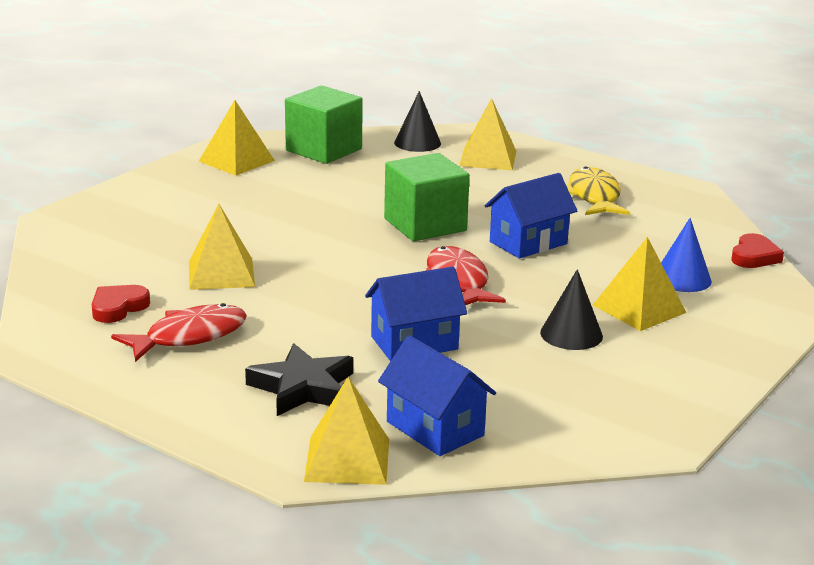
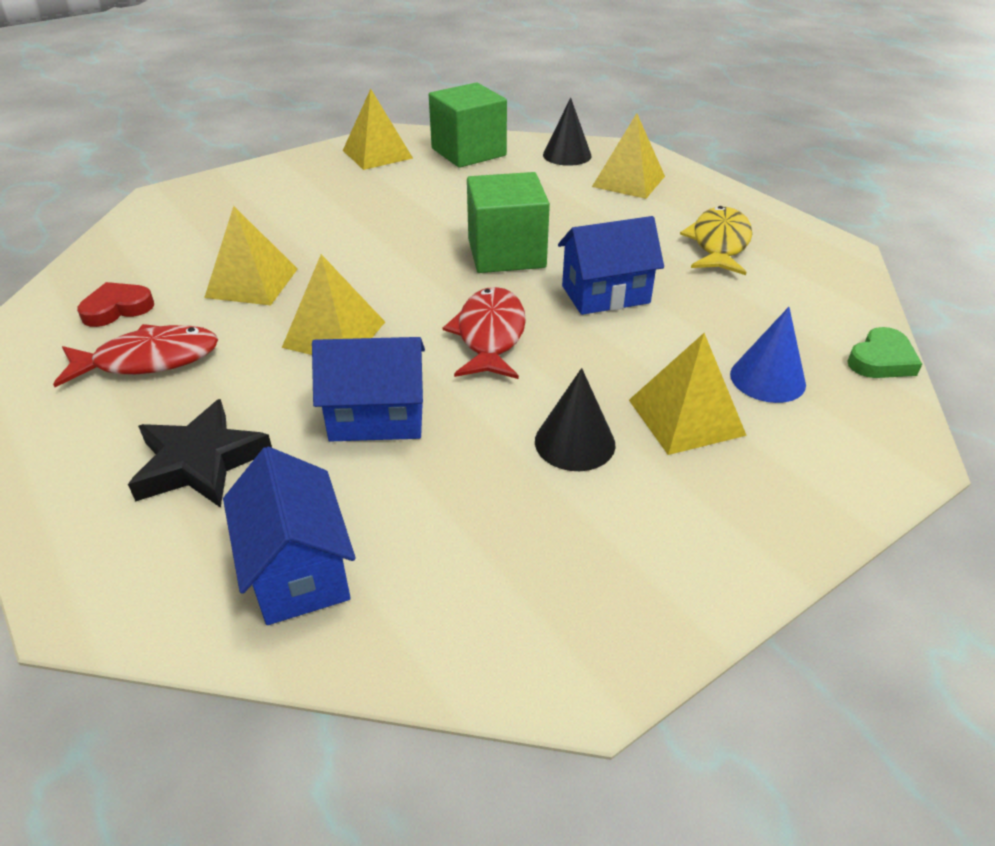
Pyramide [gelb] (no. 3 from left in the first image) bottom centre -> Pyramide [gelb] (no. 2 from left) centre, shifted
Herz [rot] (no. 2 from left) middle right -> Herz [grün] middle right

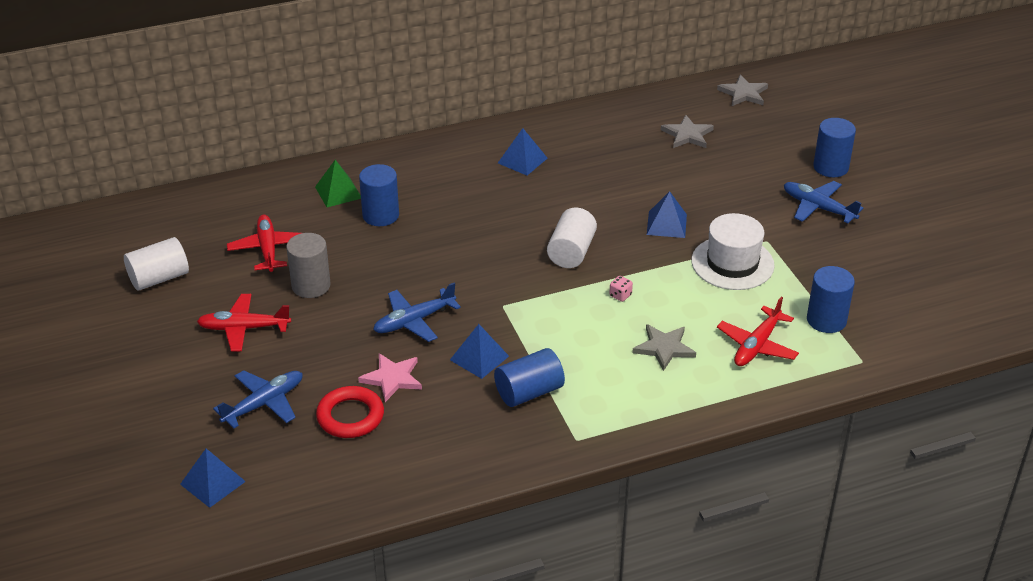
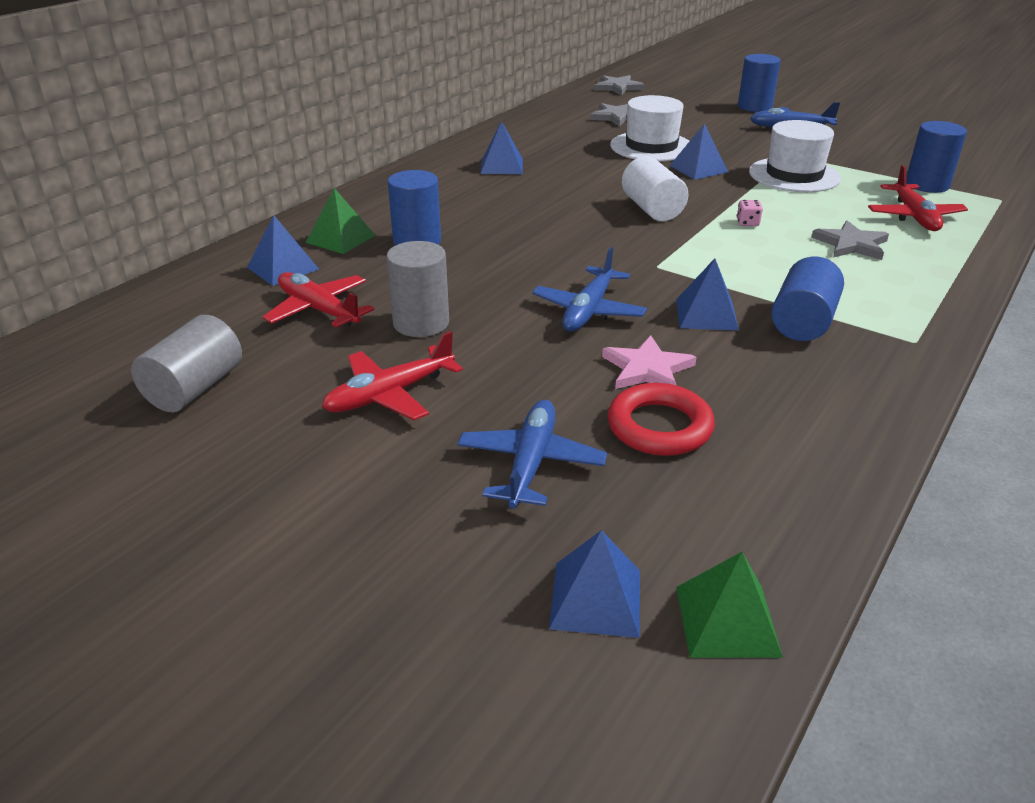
Vollzylinder [weiß] (no. 1 from left) middle left -> Vollzylinder [grau] (no. 1 from left) middle left
none -> Pyramide [blau] (no. 1 from left) top left
none -> Hut [weiß] (no. 1 from left) top centre
none -> Pyramide [grün] (no. 2 from left) bottom right

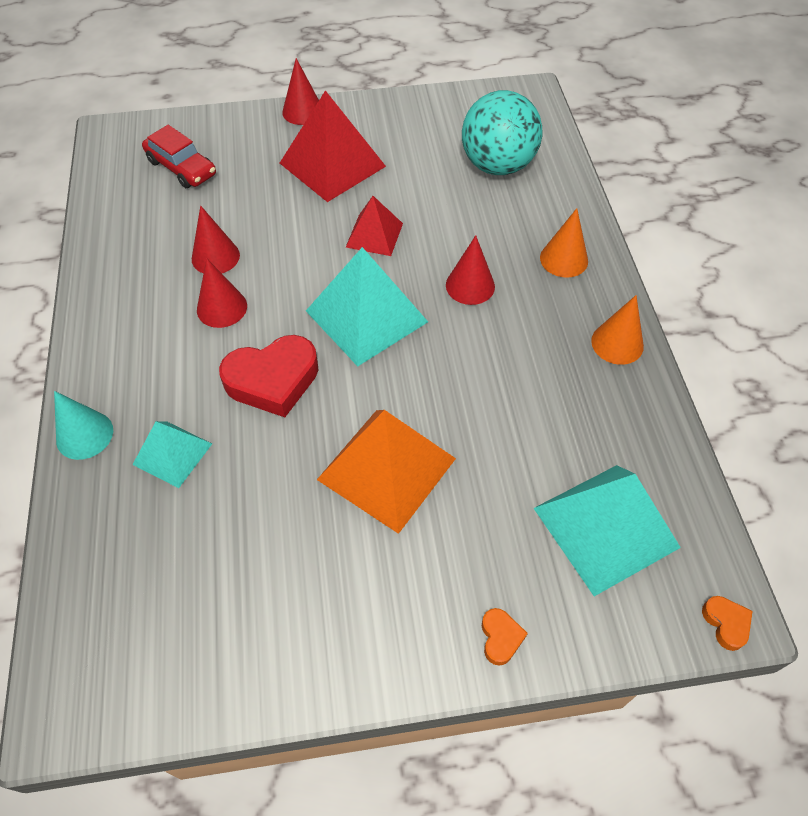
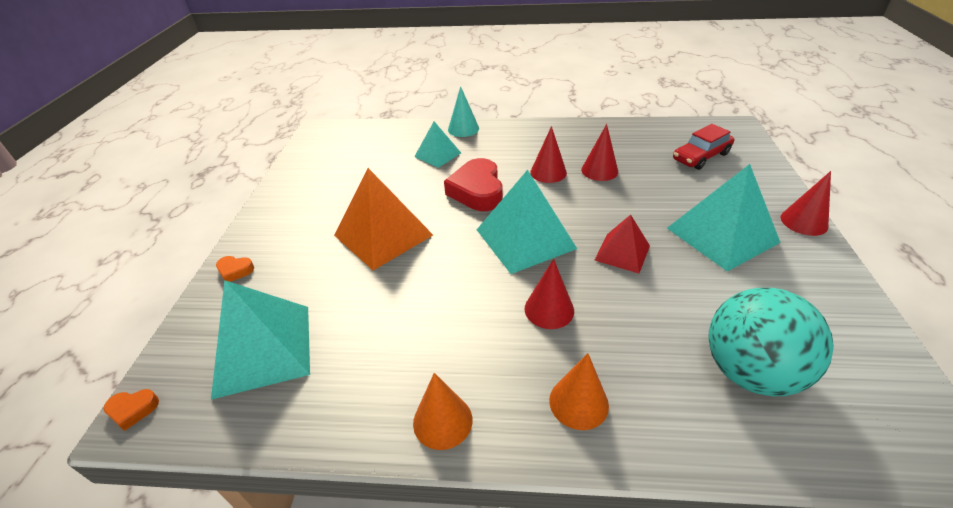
Pyramide [rot] (no. 1 from left) top centre -> Pyramide [türkis] (no. 4 from left) middle right

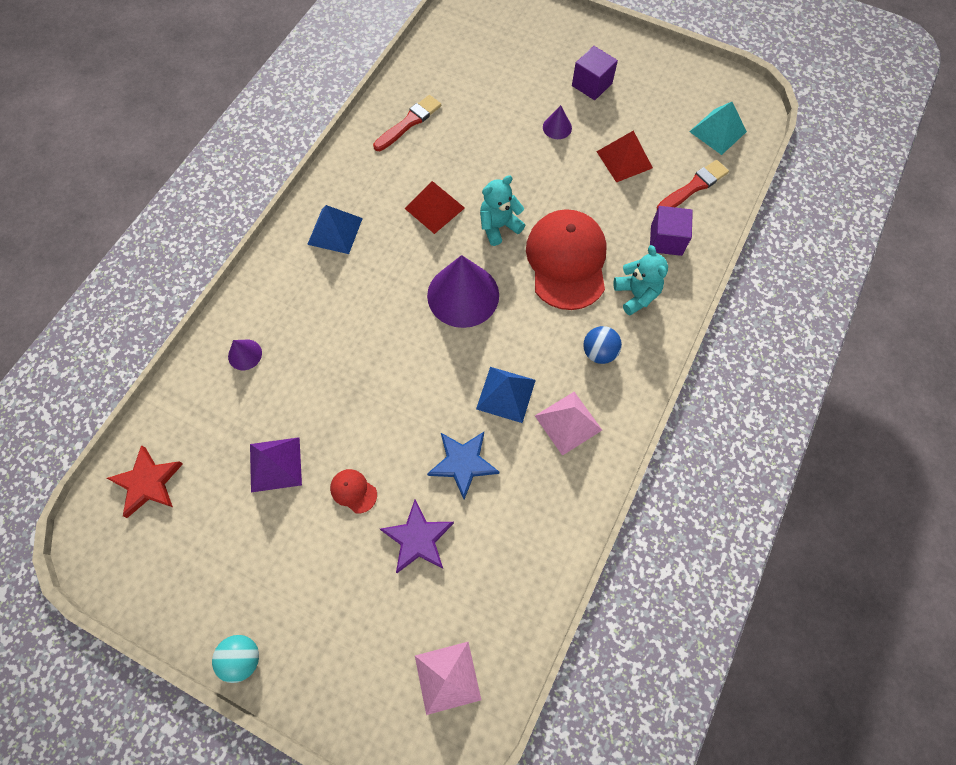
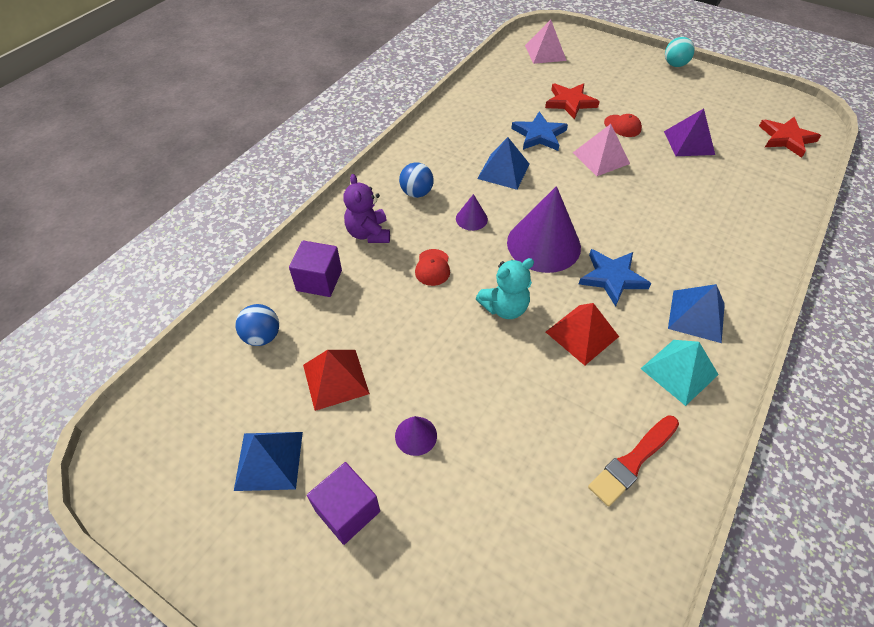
Kegel [lila] (no. 1 from left in the first image) middle left -> Kegel [lila] (no. 2 from left) centre, shifted
Stern [lila] bottom centre -> Stern [rot] (no. 1 from left) top centre
Kappe [rot] (no. 2 from left in the first image) centre -> Kappe [rot] (no. 1 from left) centre, x0.40
Pyramide [rosa] (no. 2 from left) centre -> Pyramide [rosa] (no. 2 from left) top right, shifted
Teddybär [türkis] (no. 2 from left) middle right -> Teddybär [lila] top centre
Pinsel [rot] (no. 2 from left) top right -> Ball [blau] (no. 1 from left) middle left
Pyramide [türkis] top right -> Pyramide [türkis] middle right, shifted
none -> Pyramide [blau] (no. 1 from left) bottom left
none -> Stern [blau] (no. 2 from left) middle right

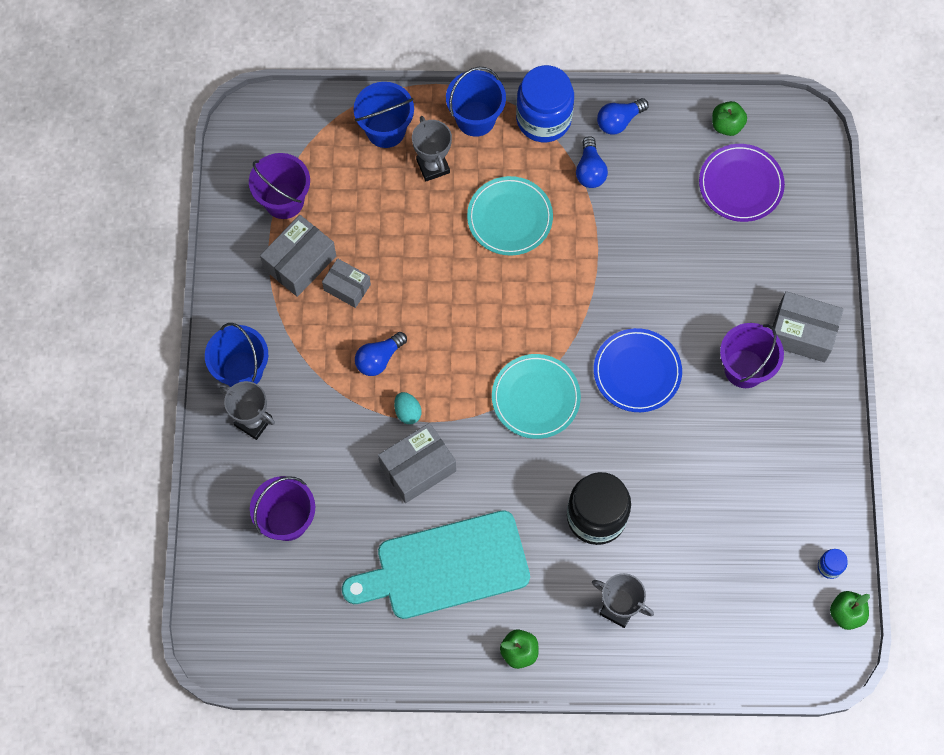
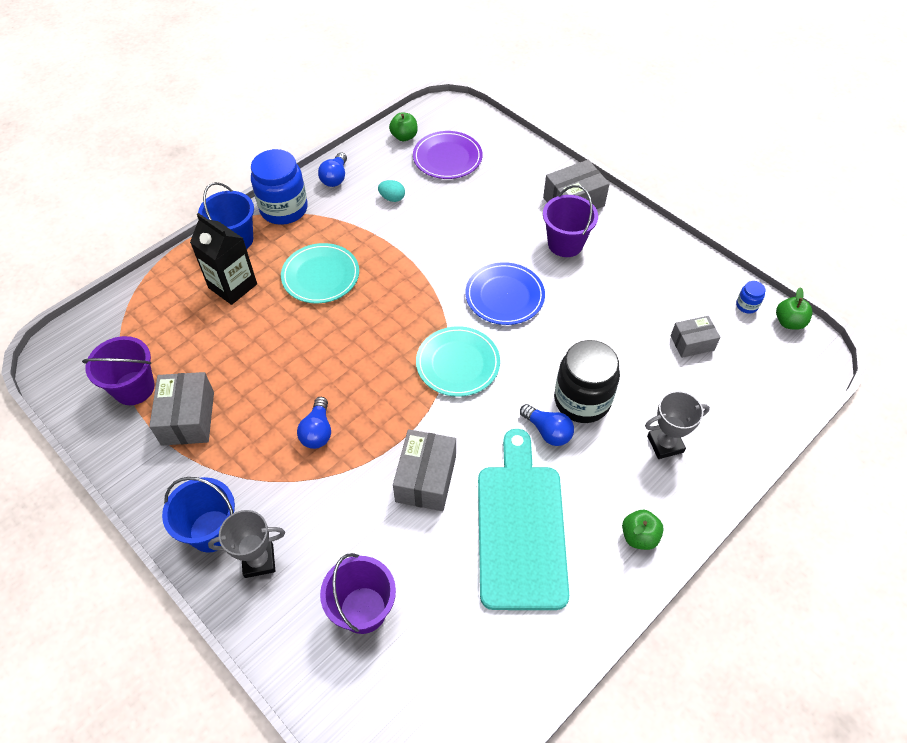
Schachtel [grau] (no. 2 from left in the first image) centre -> Schachtel [grau] (no. 4 from left) middle right, shifted
Schneidebrett [türkis] bottom centre, 150 degrees clockwise
Eimer [blau] (no. 2 from left) top centre -> none
Ei [türkis] centre -> Ei [türkis] top centre, shifted
Pokal [grau] (no. 2 from left) top centre -> Getränkekarton [schwarz] middle left
Glühbirne [blau] (no. 2 from left in the first image) top centre -> Glühbirne [blau] (no. 3 from left) centre, shifted

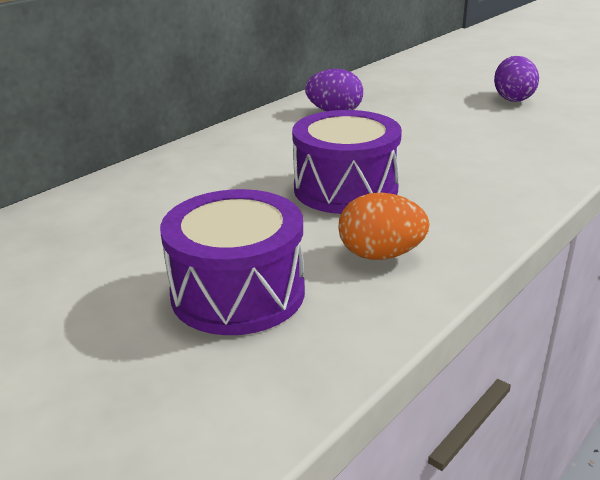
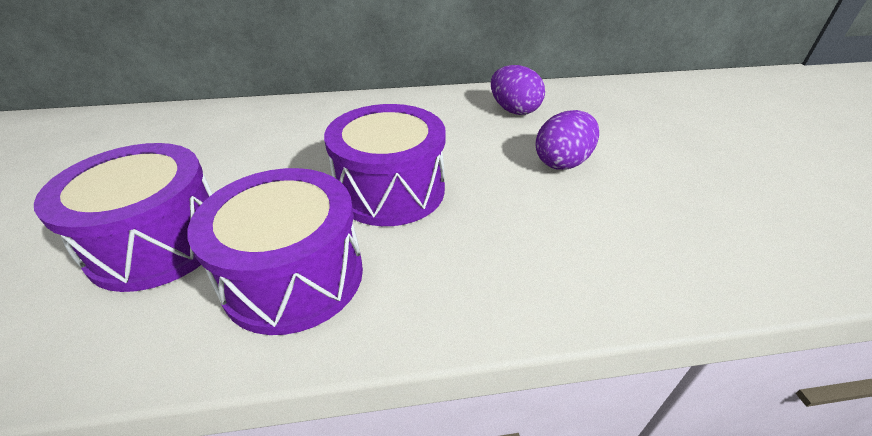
Ei [orange] centre -> Trommel [lila] (no. 2 from left) middle left
Ei [lila] (no. 2 from left) top right -> Ei [lila] (no. 2 from left) top centre, shifted

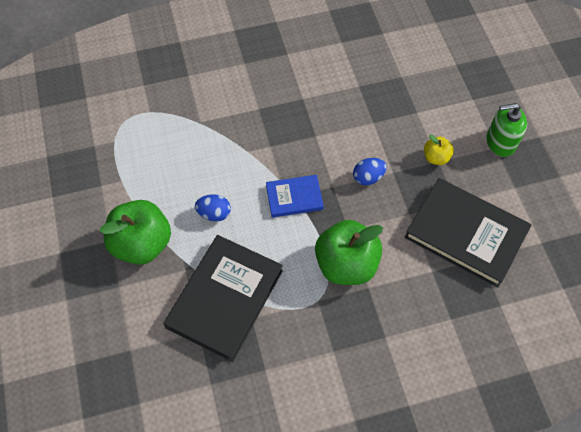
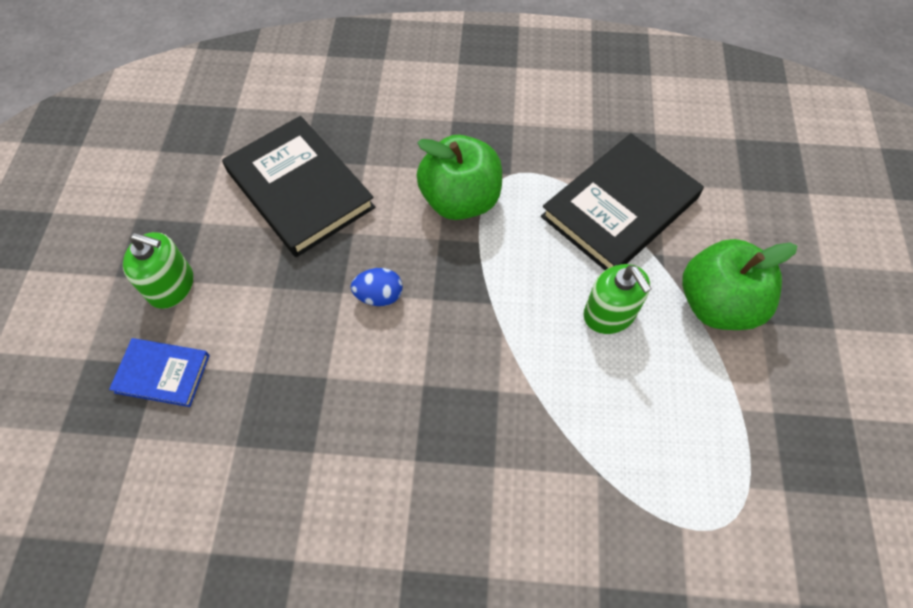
Ei [blau] (no. 1 from left) centre -> Seifenspender [grün] (no. 2 from left) middle right
Buch [blau] centre -> Buch [blau] middle left, shifted
Apfel [gelb] middle right -> none

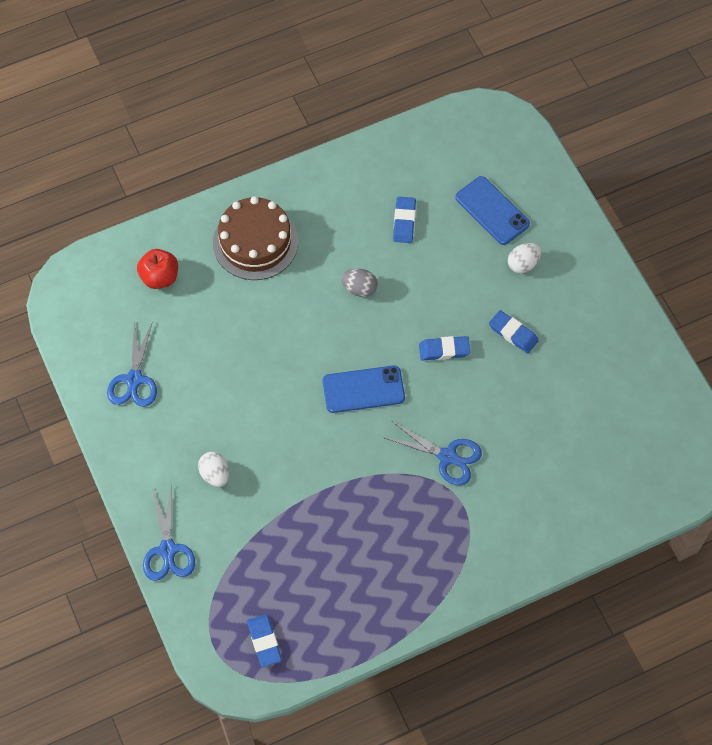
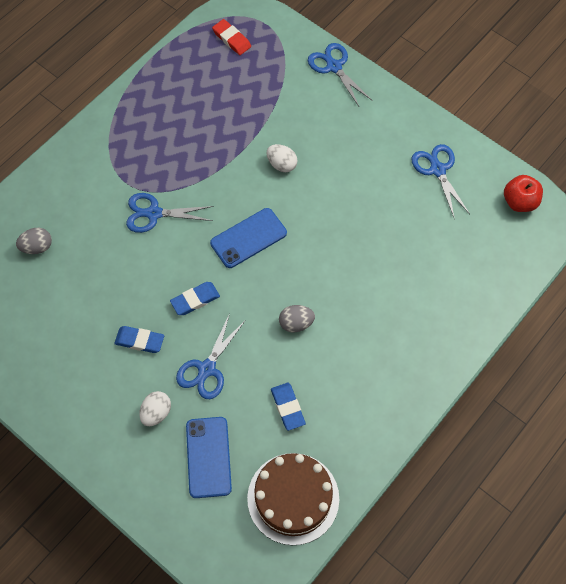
Apfel [rot] middle left -> Apfel [rot] top right, shifted
Ei [weiß] (no. 1 from left in the first image) middle left -> Ei [weiß] (no. 2 from left) top centre, shifted
Kuchen [braun] top centre -> Kuchen [braun] bottom centre, shifted
Radiergummi [blau] (no. 1 from left) bottom centre -> Radiergummi [rot] top centre
Handy [blau] (no. 2 from left in the first image) top right -> Handy [blau] (no. 1 from left) bottom centre, 60 degrees clockwise
none -> Ei [grau] (no. 1 from left) middle left
none -> Schere [blau] (no. 2 from left) centre

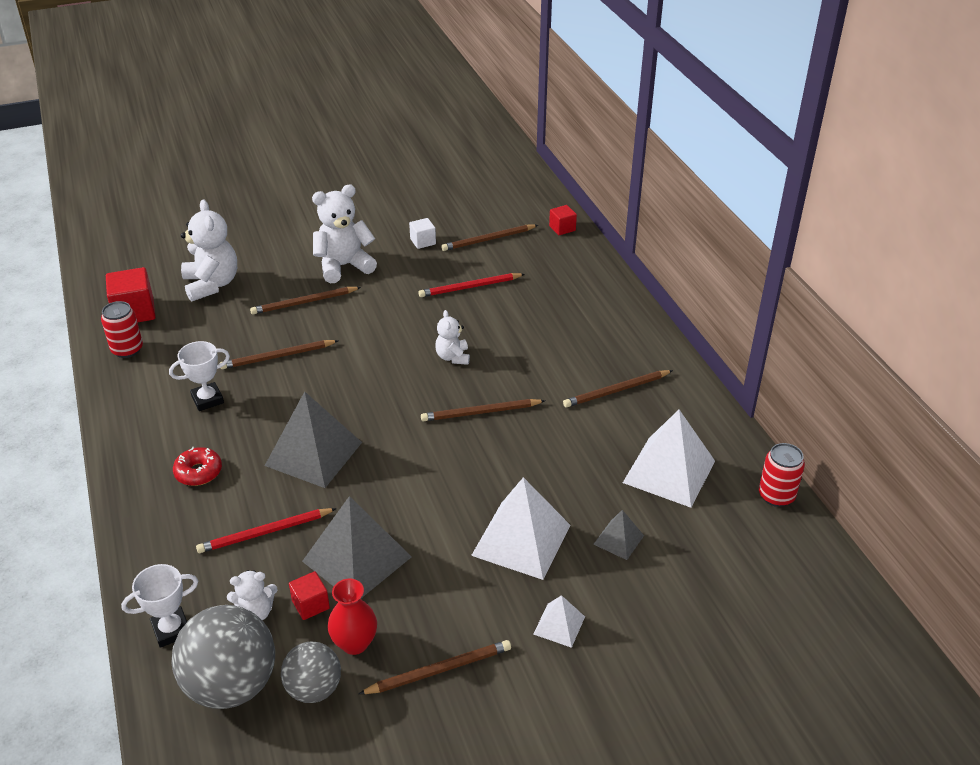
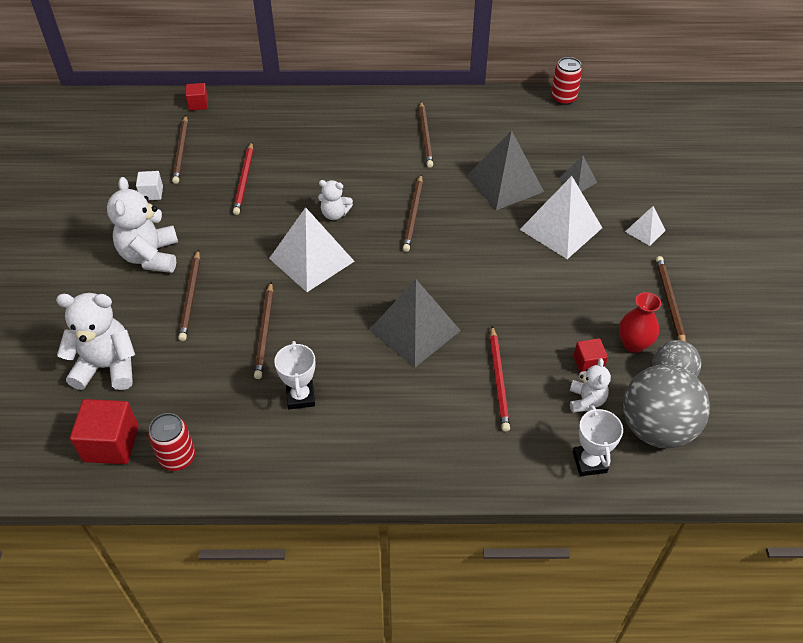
Donut [rot] middle left -> none
Pyramide [grau] (no. 2 from left) bottom centre -> Pyramide [grau] (no. 2 from left) top centre, shifted
Pyramide [weiß] (no. 3 from left in the first image) middle right -> Pyramide [weiß] (no. 1 from left) centre, shifted

